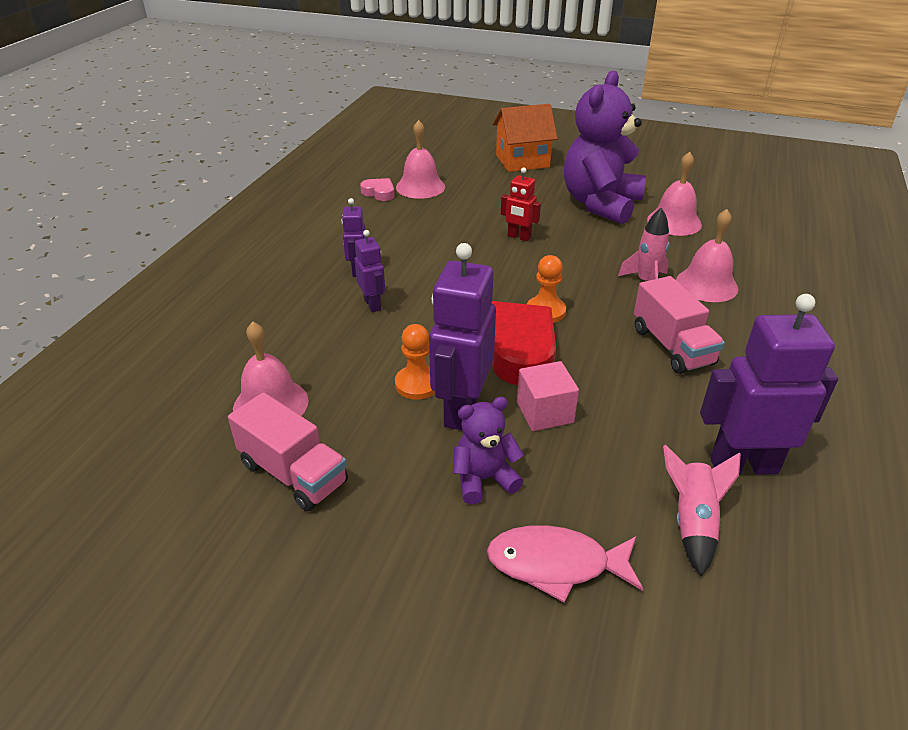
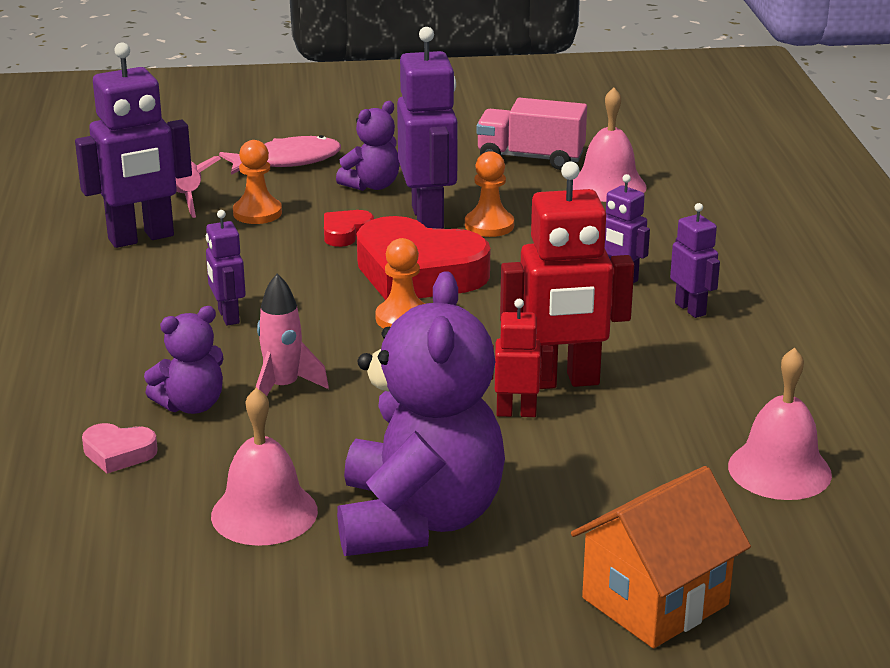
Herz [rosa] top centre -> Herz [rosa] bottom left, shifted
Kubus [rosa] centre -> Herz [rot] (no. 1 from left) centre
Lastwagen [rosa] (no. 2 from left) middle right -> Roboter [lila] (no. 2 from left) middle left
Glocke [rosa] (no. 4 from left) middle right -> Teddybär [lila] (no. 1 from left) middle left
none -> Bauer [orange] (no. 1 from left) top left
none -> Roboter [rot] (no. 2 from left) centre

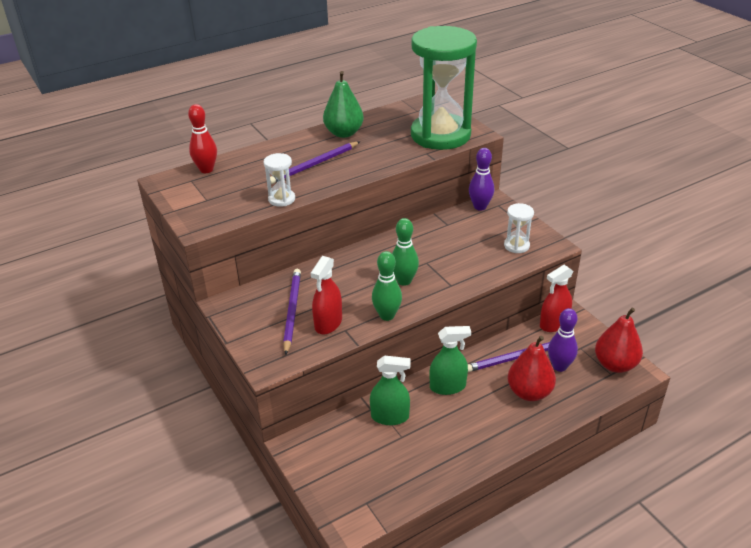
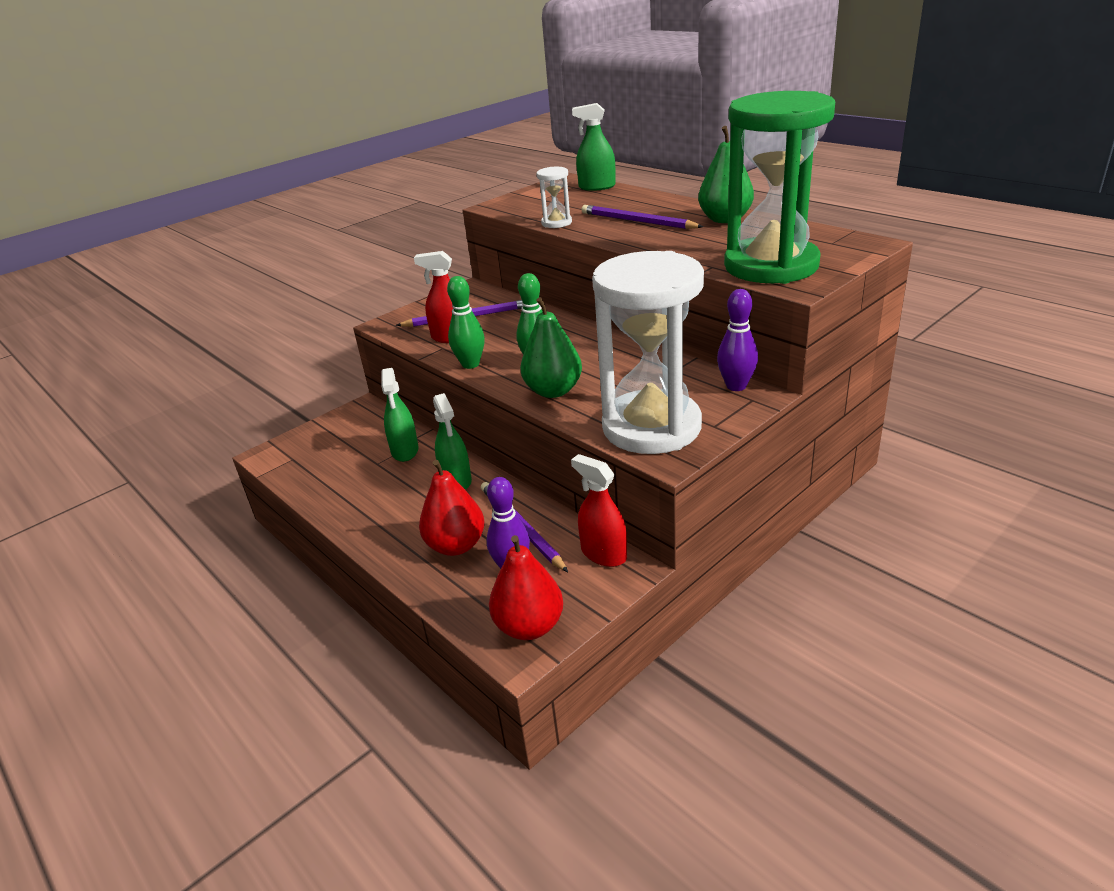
Bowlingkegel [rot] top left -> Sprühflasche [grün] (no. 3 from left) top centre
Sanduhr [weiß] (no. 2 from left) middle right -> Sanduhr [weiß] (no. 2 from left) centre, x2.50
none -> Birne [grün] (no. 1 from left) centre

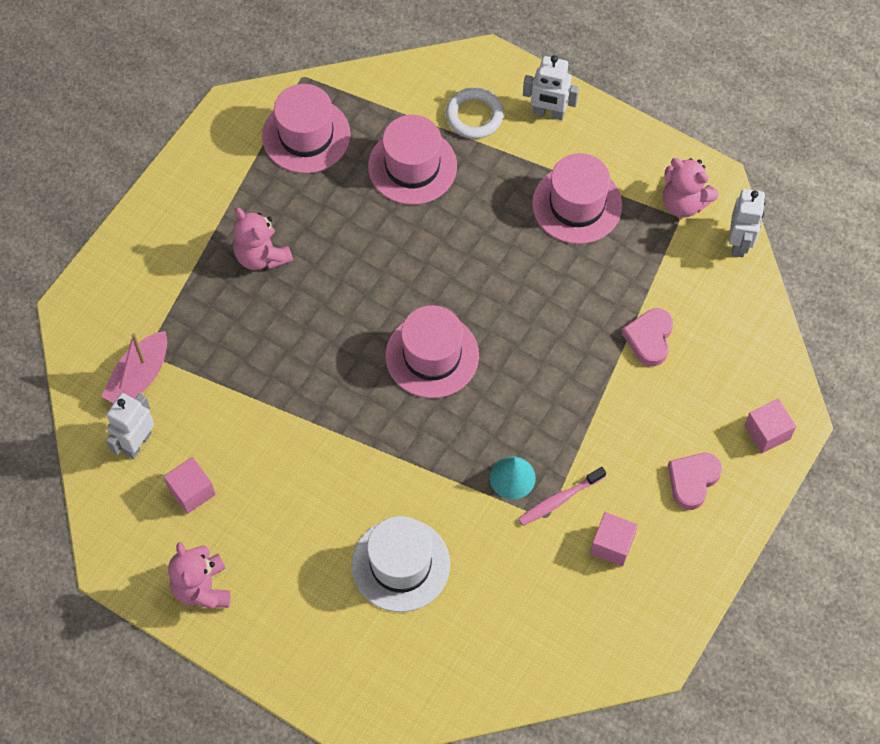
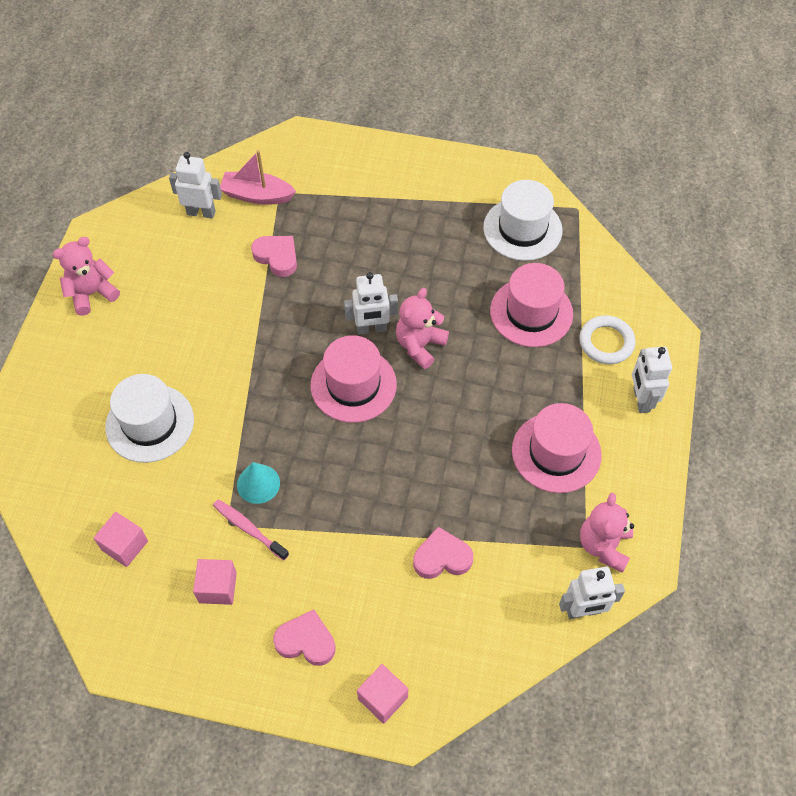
Kubus [rosa] (no. 1 from left) middle left -> Kubus [rosa] (no. 1 from left) bottom left, shifted
Teddybär [rosa] (no. 2 from left) top left -> Teddybär [rosa] (no. 2 from left) centre, shifted
Hut [rosa] (no. 1 from left) top centre -> Hut [weiß] (no. 2 from left) top centre
none -> Herz [rosa] (no. 1 from left) top centre
none -> Roboter [weiß] (no. 2 from left) centre

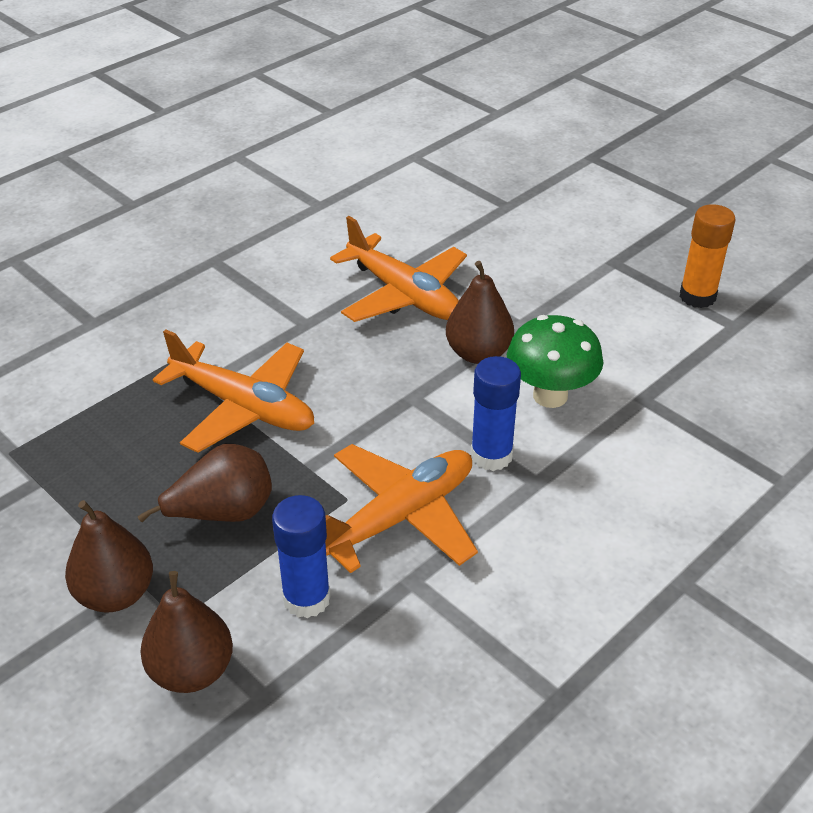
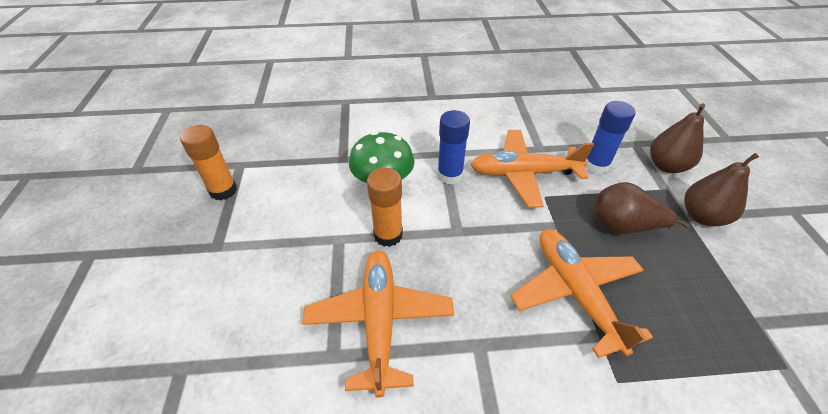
Birne [braun] (no. 4 from left) centre -> Klebestift [orange] (no. 2 from left) centre

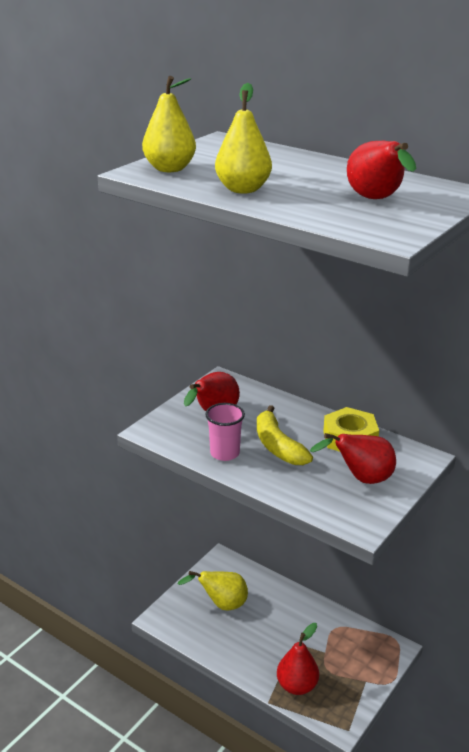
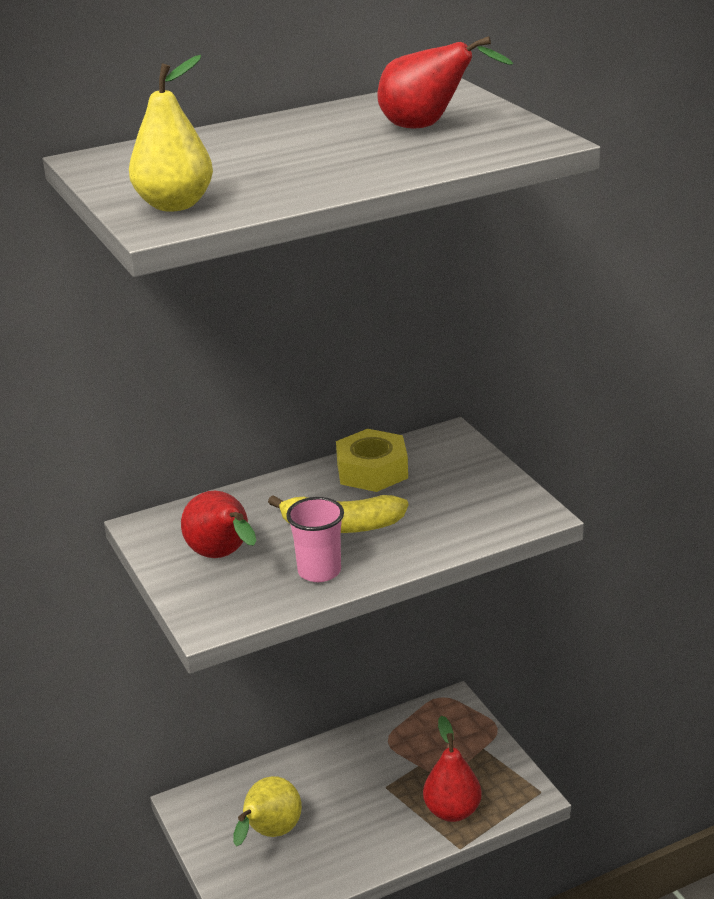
Birne [gelb] (no. 3 from left) top centre -> none
Birne [rot] (no. 3 from left) middle right -> none

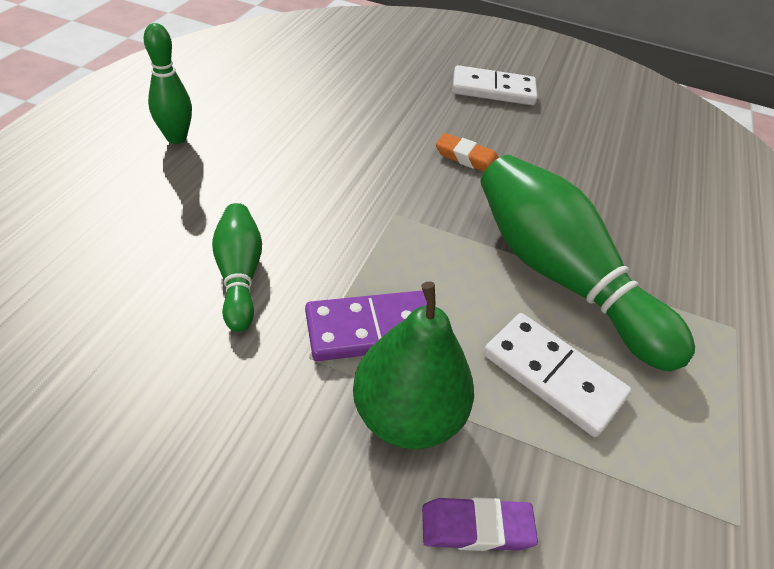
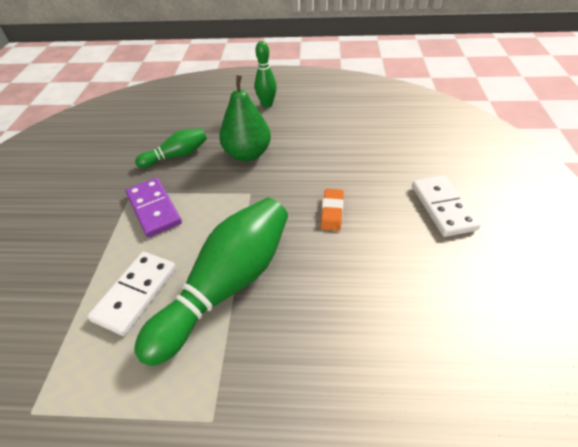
Birne [grün] centre -> Birne [grün] top centre, shifted
Radiergummi [lila] bottom centre -> none

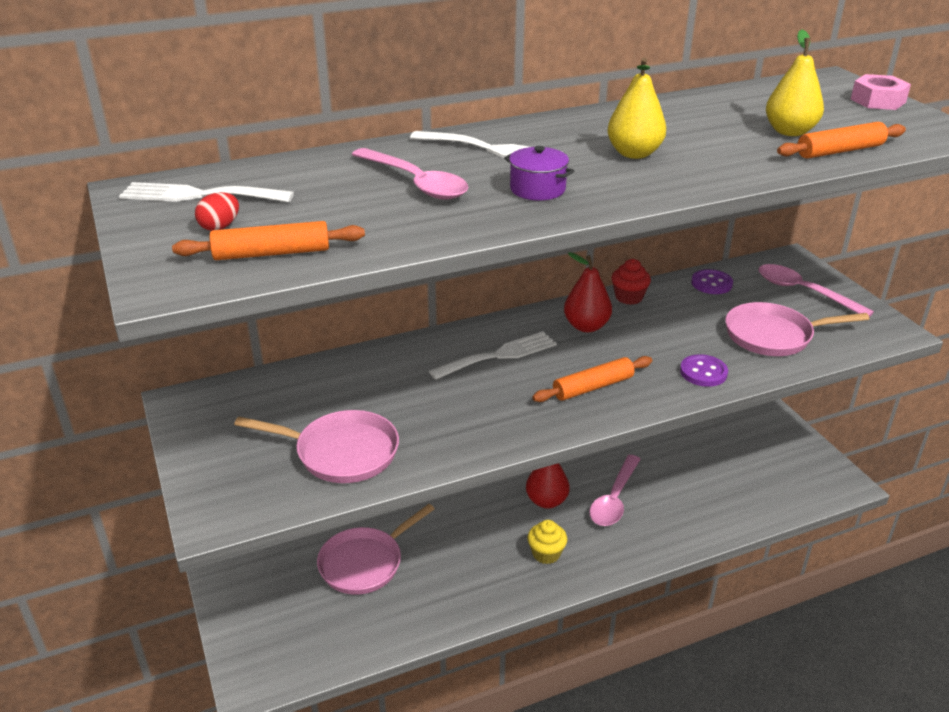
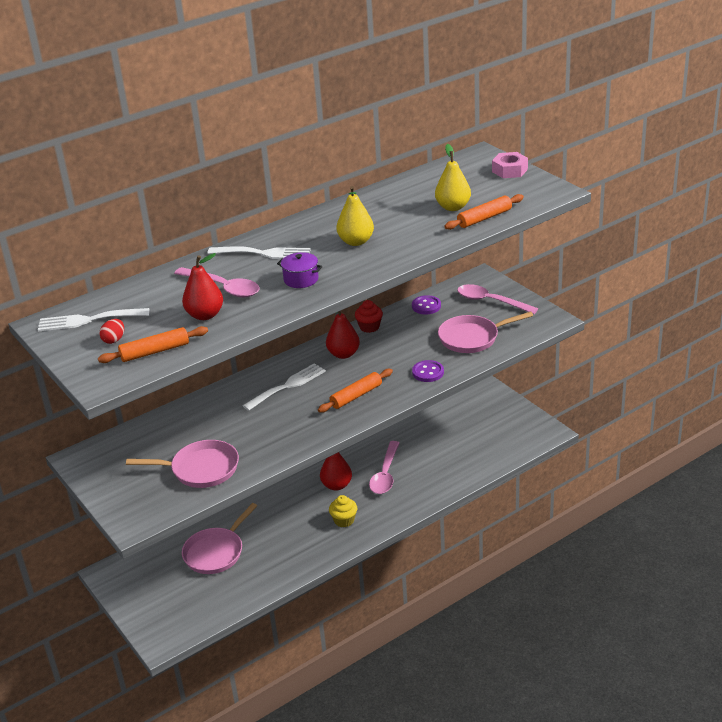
none -> Birne [rot] (no. 1 from left) middle left

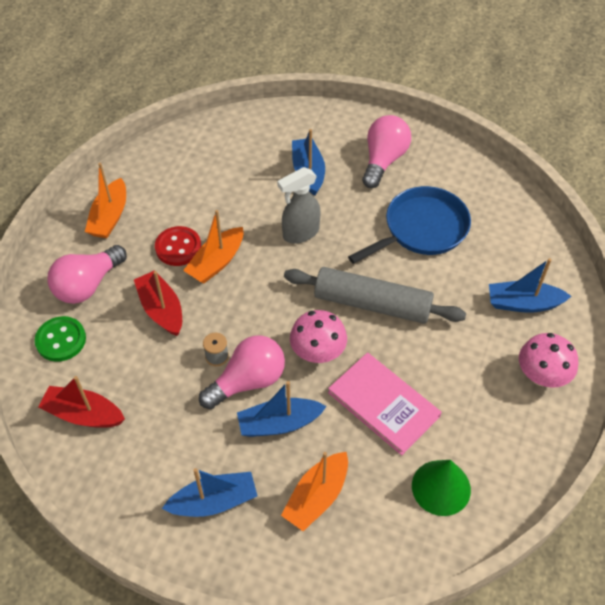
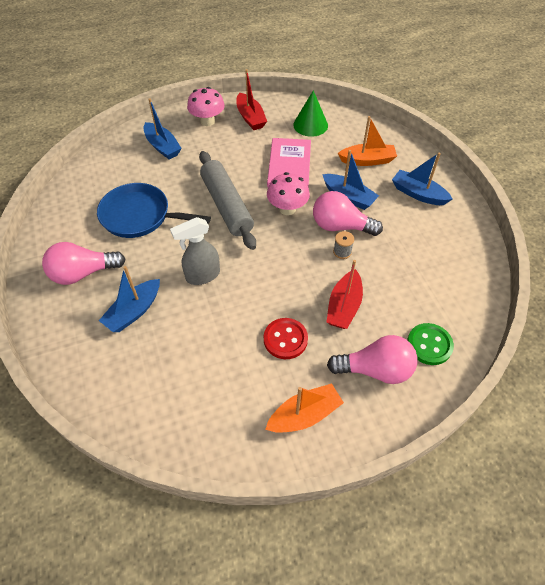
Boot [rot] (no. 1 from left) middle left -> Boot [rot] (no. 1 from left) top centre, shifted
Boot [orange] (no. 2 from left) centre -> none
Sprühflasche [grau] centre, 135 degrees clockwise

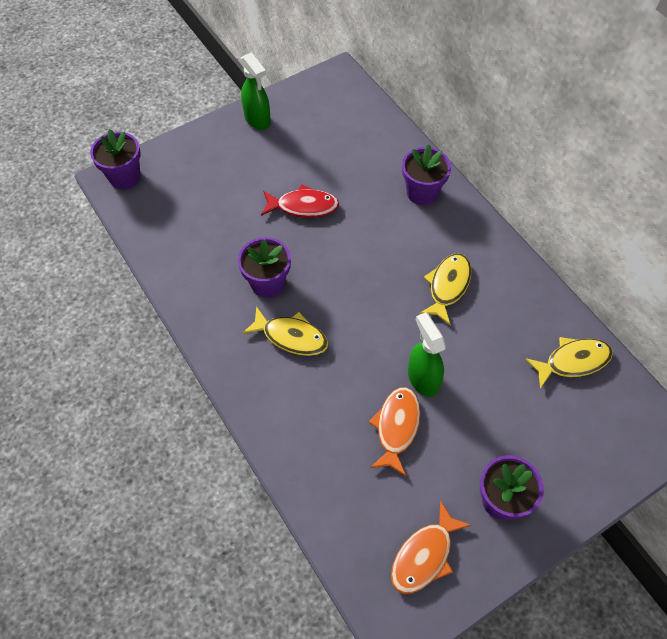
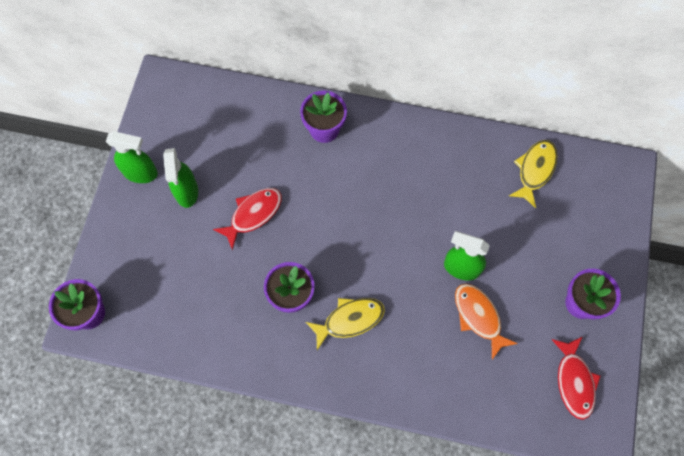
Fisch [orange] (no. 2 from left) bottom centre -> Fisch [rot] (no. 2 from left) bottom right
Fisch [gelb] (no. 2 from left) middle right -> none
none -> Sprühflasche [grün] (no. 2 from left) middle left

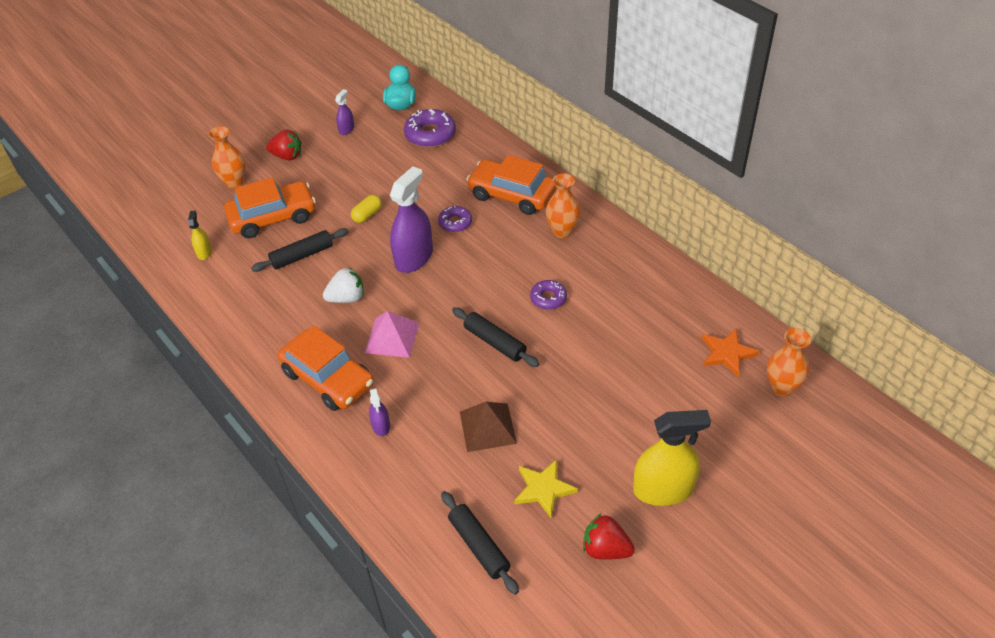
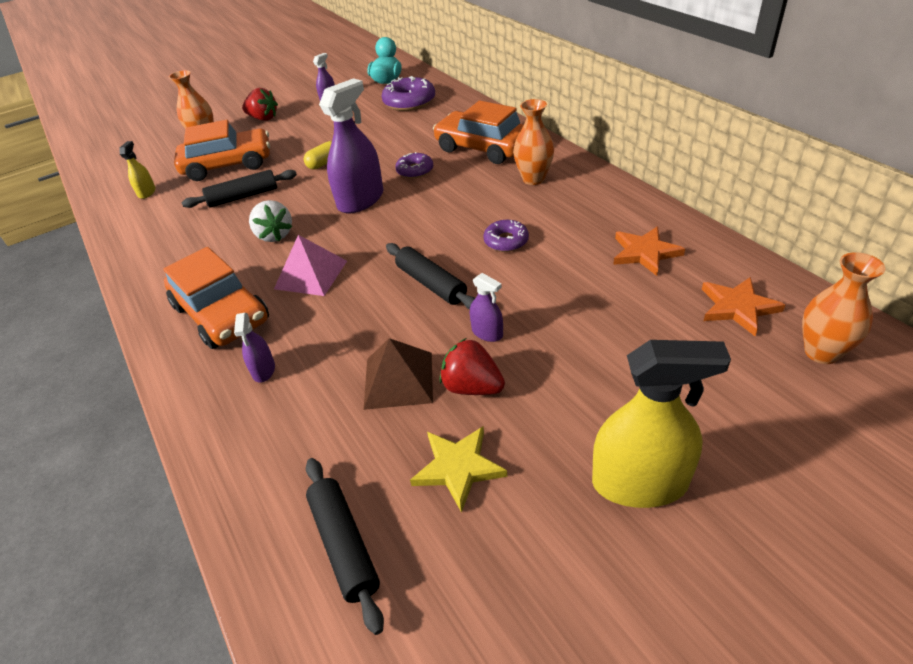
Erdbeere [weiß] centre -> Erdbeere [weiß] top left, 75 degrees clockwise
Erdbeere [rot] (no. 2 from left) bottom centre -> Erdbeere [rot] (no. 2 from left) centre, shifted
none -> Sprühflasche [lila] (no. 4 from left) centre
none -> Stern [orange] (no. 1 from left) middle right

